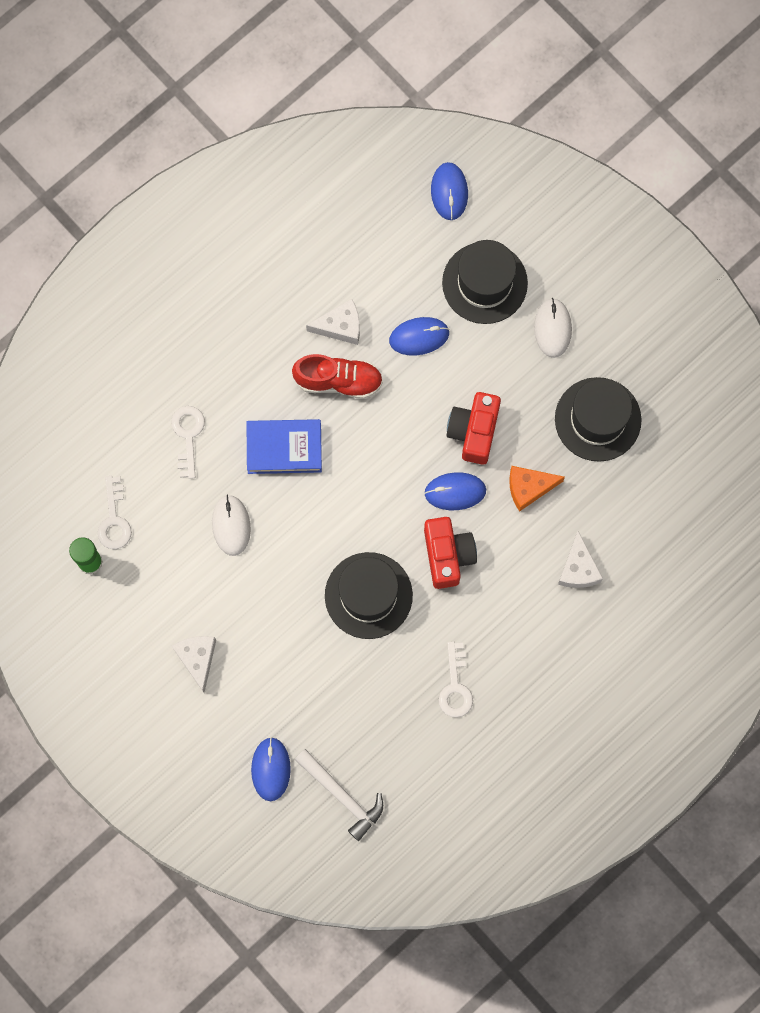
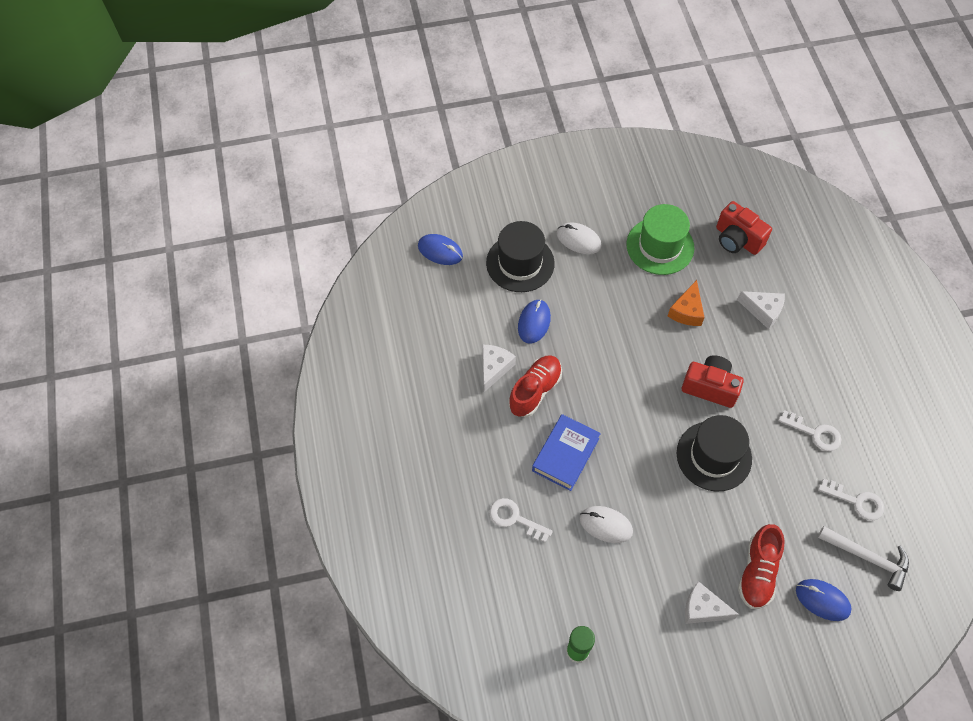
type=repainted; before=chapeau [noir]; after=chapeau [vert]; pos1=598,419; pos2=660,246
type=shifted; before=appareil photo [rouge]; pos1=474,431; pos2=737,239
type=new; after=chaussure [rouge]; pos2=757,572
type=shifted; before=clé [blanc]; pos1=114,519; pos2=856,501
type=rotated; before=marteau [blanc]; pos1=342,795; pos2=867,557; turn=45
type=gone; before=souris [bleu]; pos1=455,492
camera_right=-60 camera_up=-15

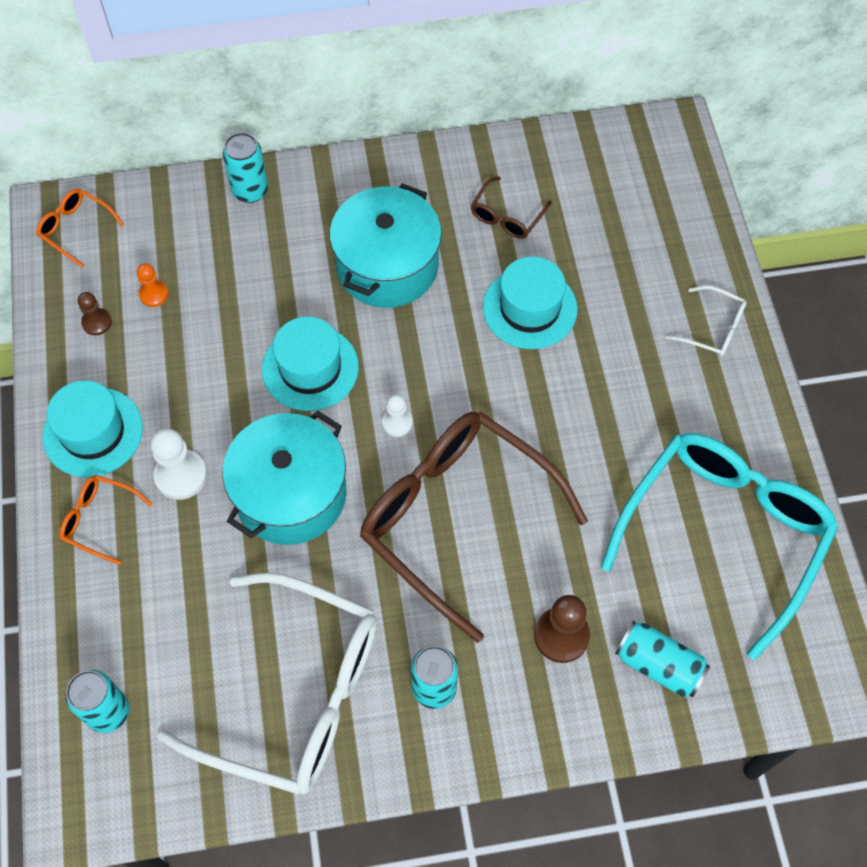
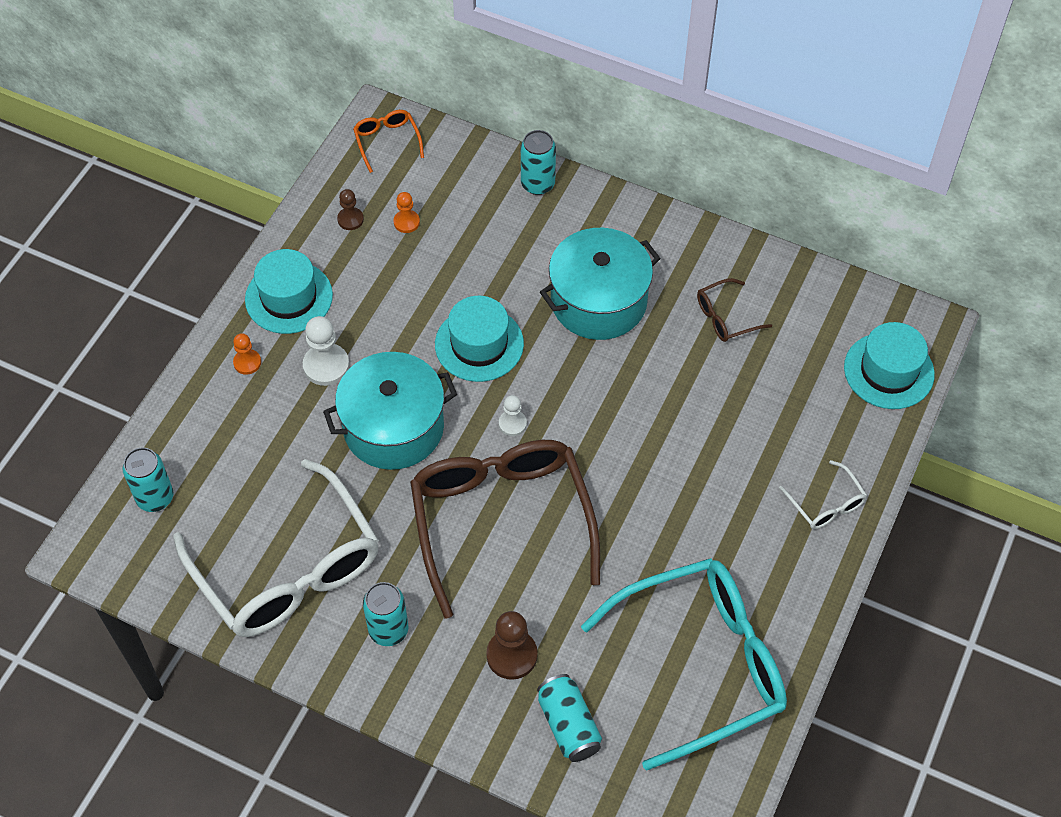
type=swapped; before=lunettes [orange]; after=pion [orange]; pos1=99,520; pos2=247,362
type=shifted; before=chapeau [turquoise]; pos1=530,308; pos2=889,371
camera_right=35 camera_up=-5

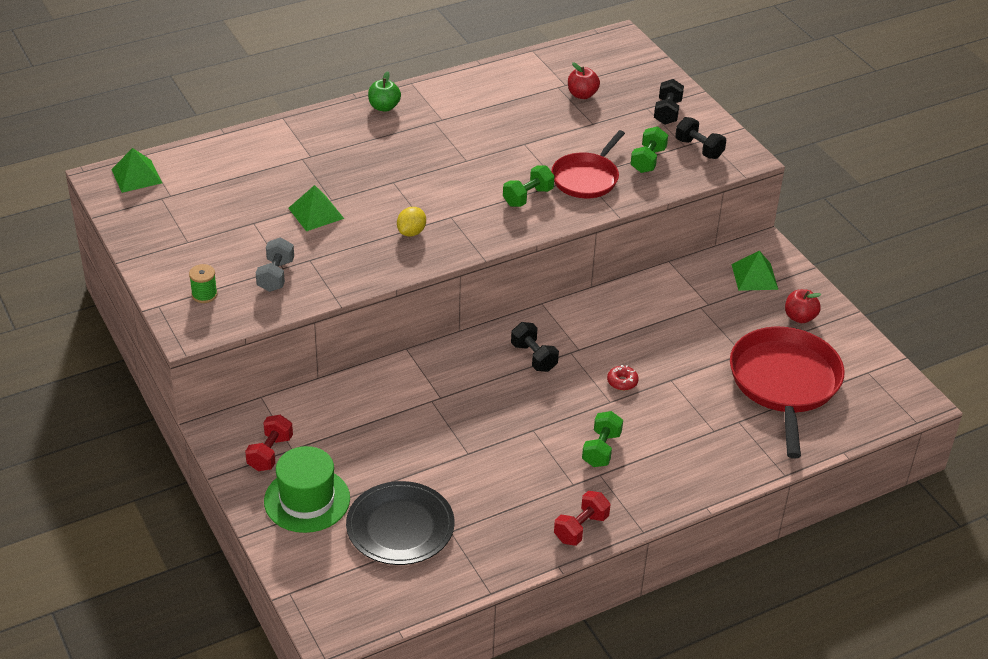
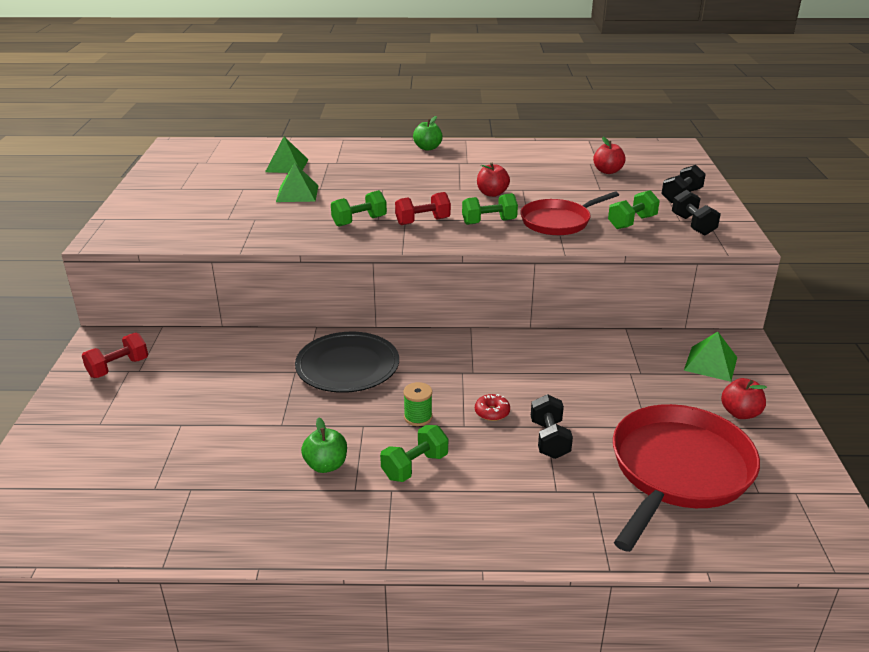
type=shifted; before=pyramide [vert]; pos1=136,176; pos2=286,165
type=shifted; before=assiette [noir]; pos1=400,526; pos2=347,366
type=new; after=pomme [vert]; pos2=326,465
type=swapped; before=citron [jaune]; after=haltère [vert]; pos1=411,232; pos2=359,221
type=shifted; before=haltère [rouge]; pos1=581,528; pos2=423,221
type=shifted; before=bobine [vert]; pos1=204,295; pos2=418,417
type=new; after=pomme [rouge]; pos2=492,193
type=shifted; before=haltère [noir]; pos1=534,357; pos2=549,439
type=gone; before=haltère [gris]; pos1=276,276
type=gone; before=chapeau [vert]; pos1=307,500
camera_right=30 camera_up=-10

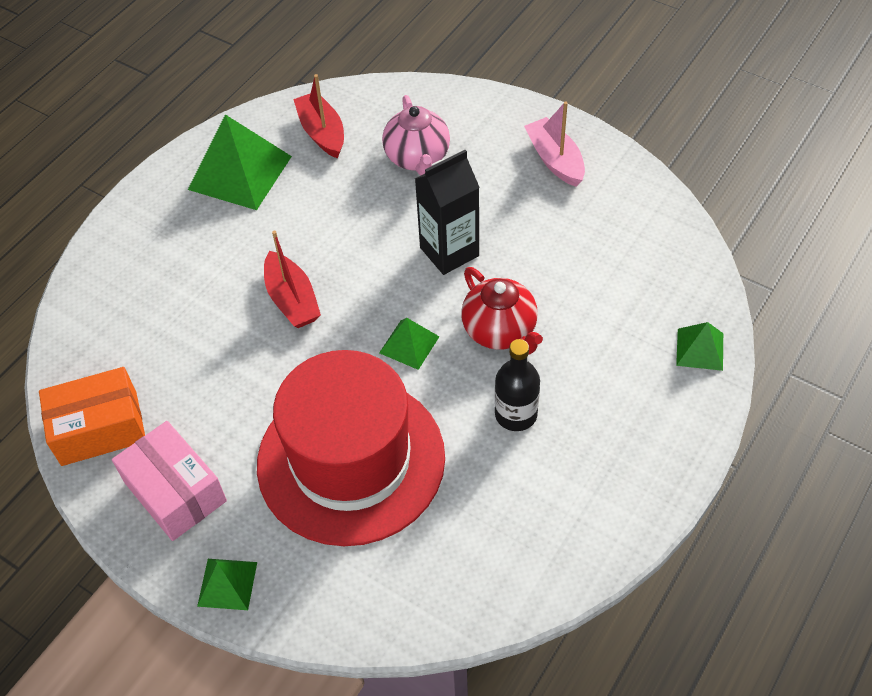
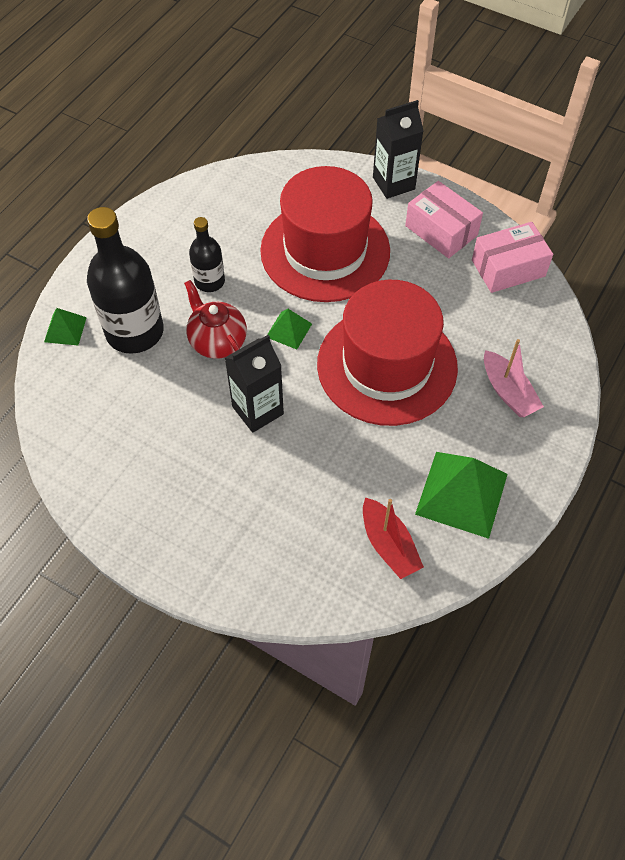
type=new; after=bouteille [noir]; pos2=135,332
type=swapped; before=bateau [rouge]; after=chapeau [rouge]; pos1=292,299; pos2=387,365
type=swapped; before=pyramide [vert]; after=brique de lait [noir]; pos1=227,584; pos2=393,183
type=repainted; before=boîte [orange]; after=boîte [rose]; pos1=99,428; pos2=508,268
type=shifted; before=bateau [rose]; pos1=555,160; pos2=508,392
type=gone; before=théière [rose]; pos1=417,158
camera_right=175 camera_up=5

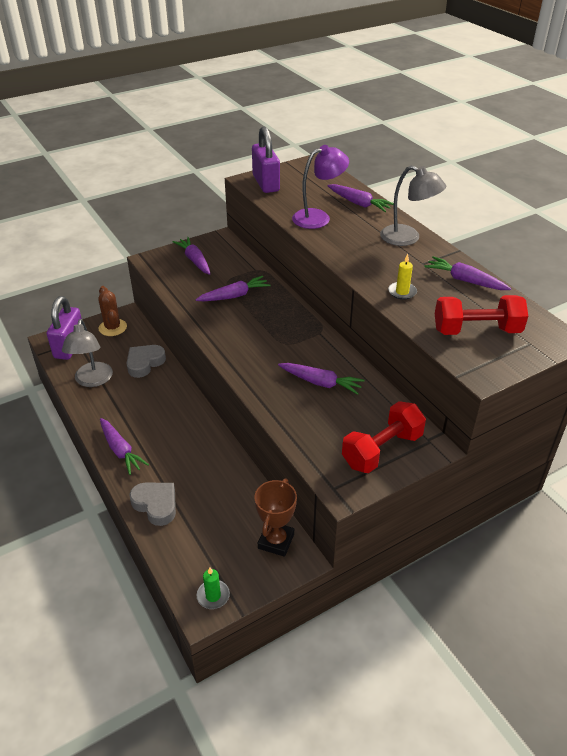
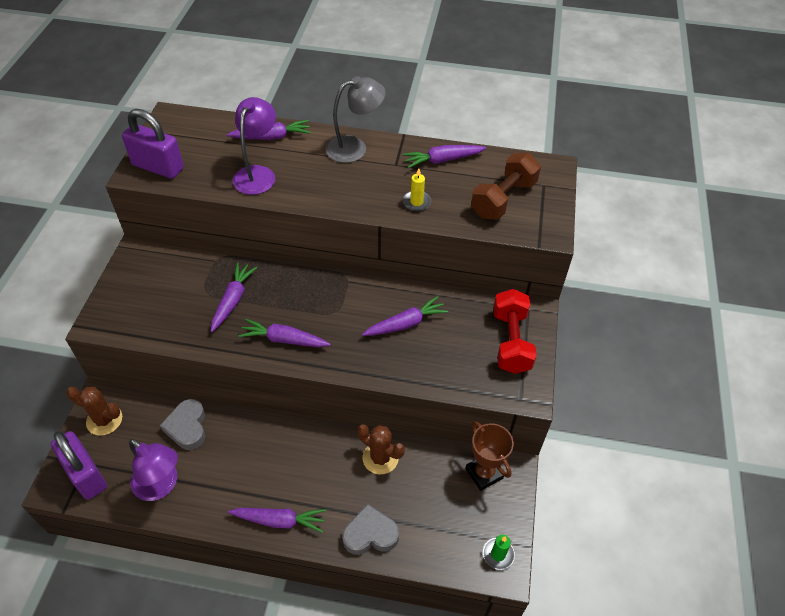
type=repainted; before=lampe [gris]; after=lampe [violet]; pos1=92,380; pos2=161,486
type=shifted; before=carotte [violet]; pos1=194,260; pos2=284,340
type=new; after=cactus [marron]; pos2=380,458
type=repainted; before=haltère [rouge]; after=haltère [marron]; pos1=476,330; pos2=503,199
camera_right=-50 camera_up=10

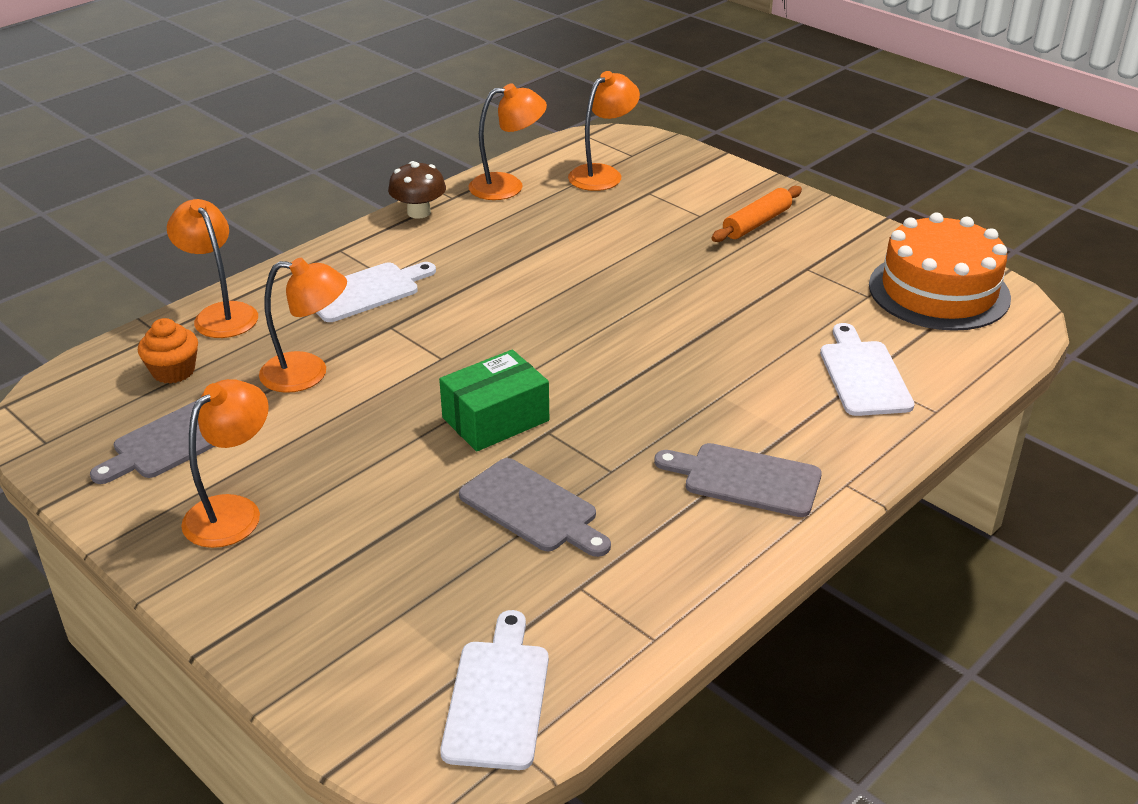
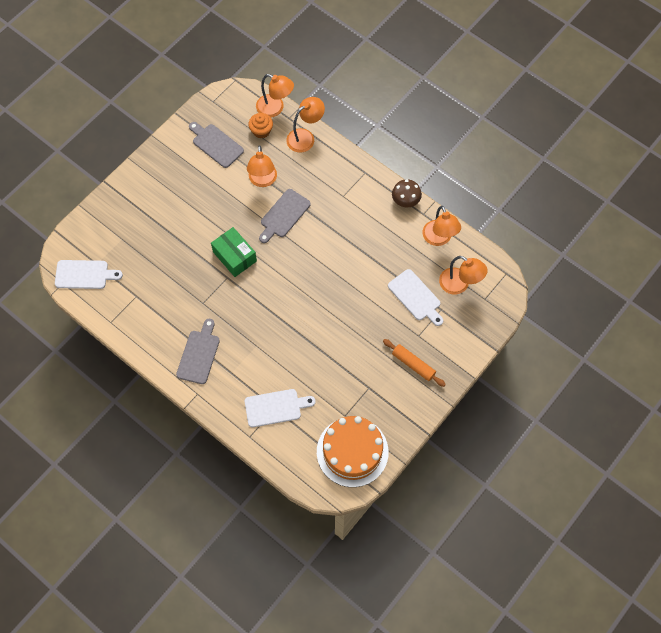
type=shifted; before=lampe [orange]; pos1=233,511; pos2=275,108
type=shifted; before=planche à découper [gris]; pos1=532,508; pos2=284,215
type=shifted; before=planche à découper [blanc]; pos1=366,291; pos2=416,297
camera_right=85 camera_up=30

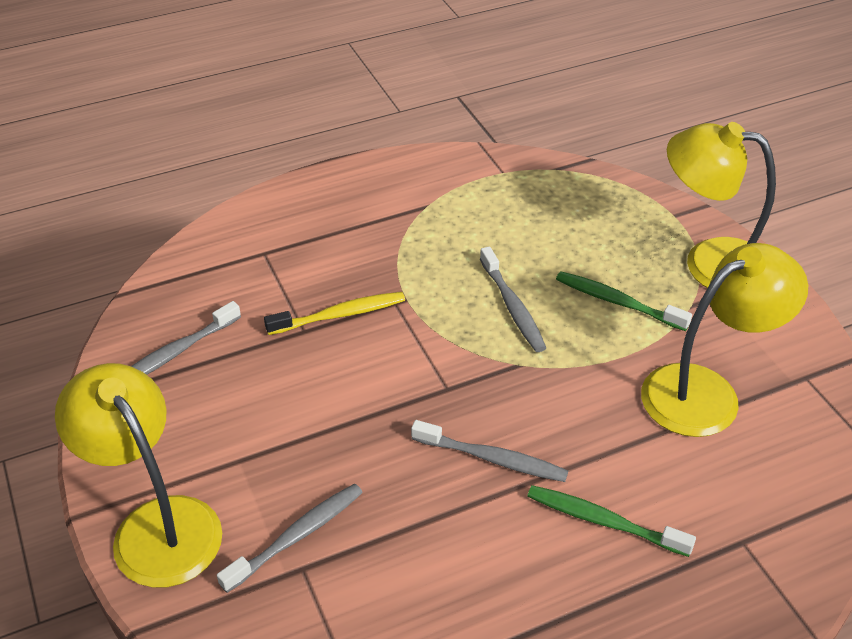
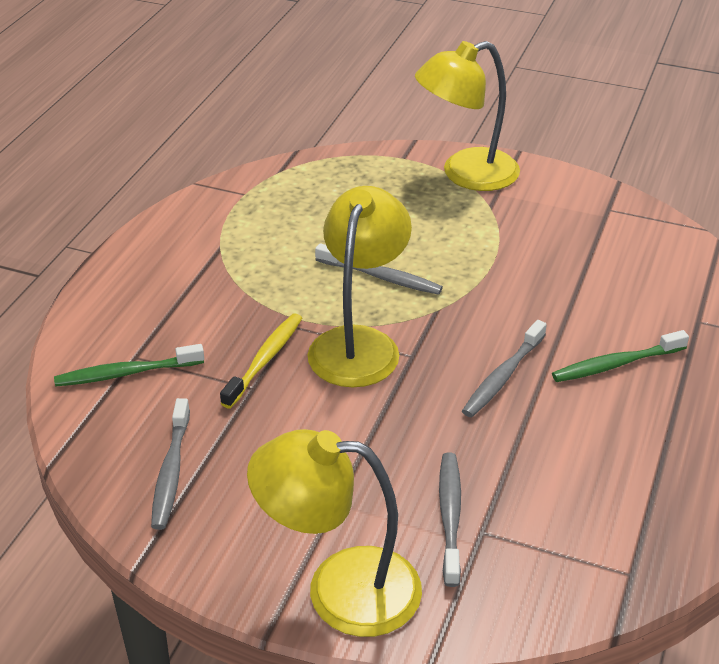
type=shifted; before=brosse à dents [vert]; pos1=617,302; pos2=126,373
type=shifted; before=lampe [jaune]; pos1=706,392; pos2=359,343
type=rotated; before=brosse à dents [gris]; pos1=492,458; pos2=503,376; turn=150
camera_right=-45 camera_up=-5

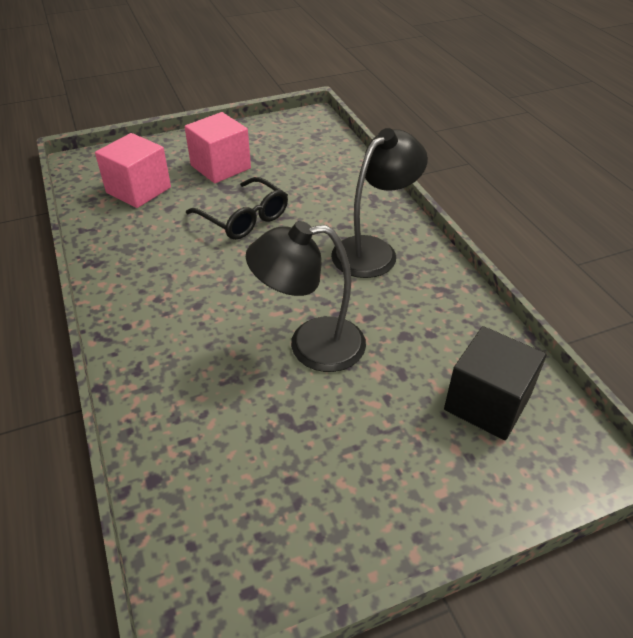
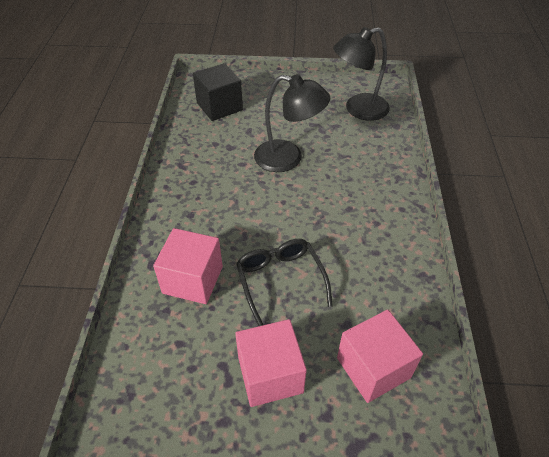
type=new; after=cube [rose]; pos2=192,280
type=shifted; before=lampe [noir]; pos1=373,250; pos2=358,109
camera_right=-155 camera_up=5

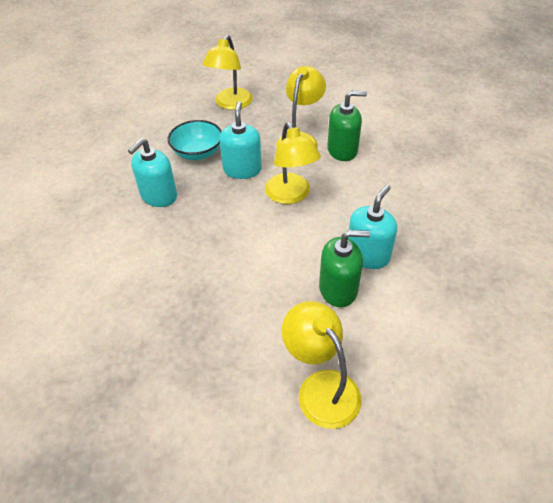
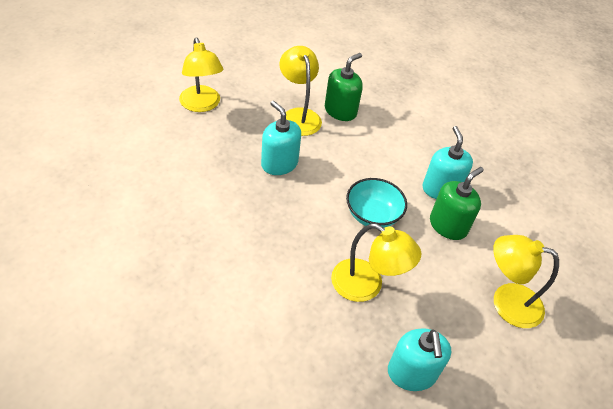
type=shifted; before=lampe [jaune]; pos1=291,195; pos2=366,286
type=shifted; before=bol [turquoise]; pos1=198,153; pos2=372,215
type=shifted; before=distributeur de savon [turquoise]; pos1=159,196; pos2=411,373
camera_right=-45 camera_up=0

